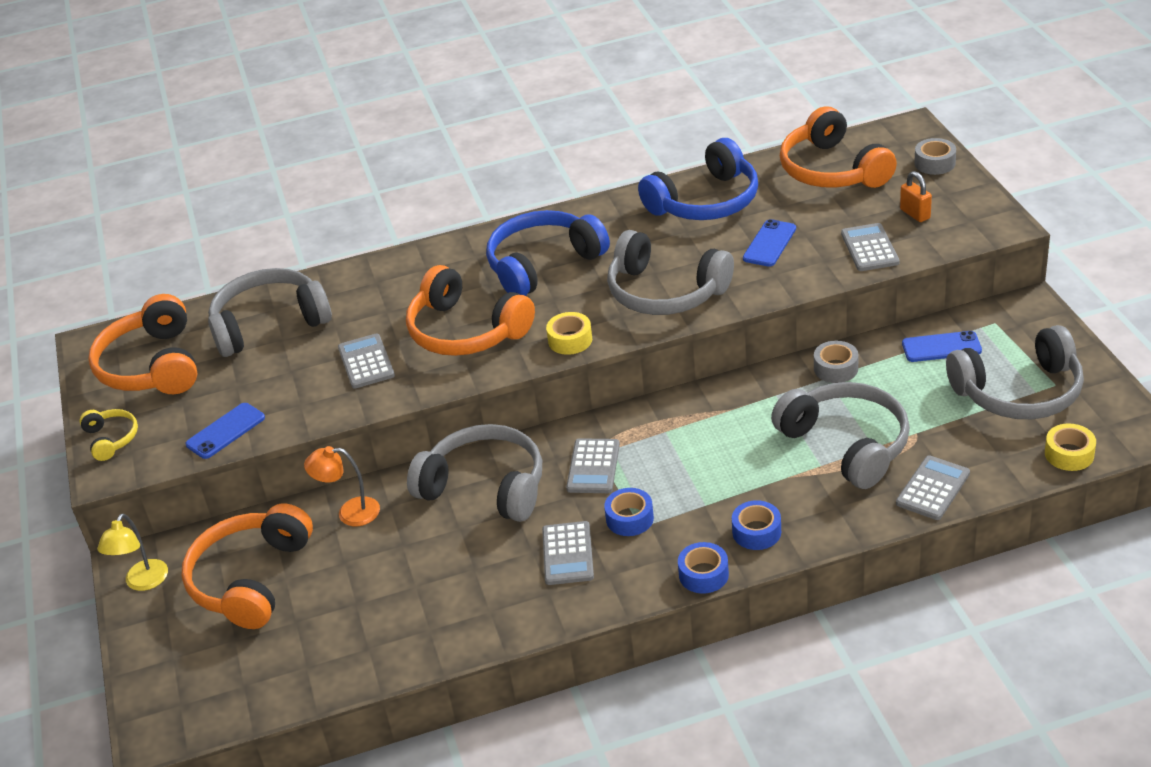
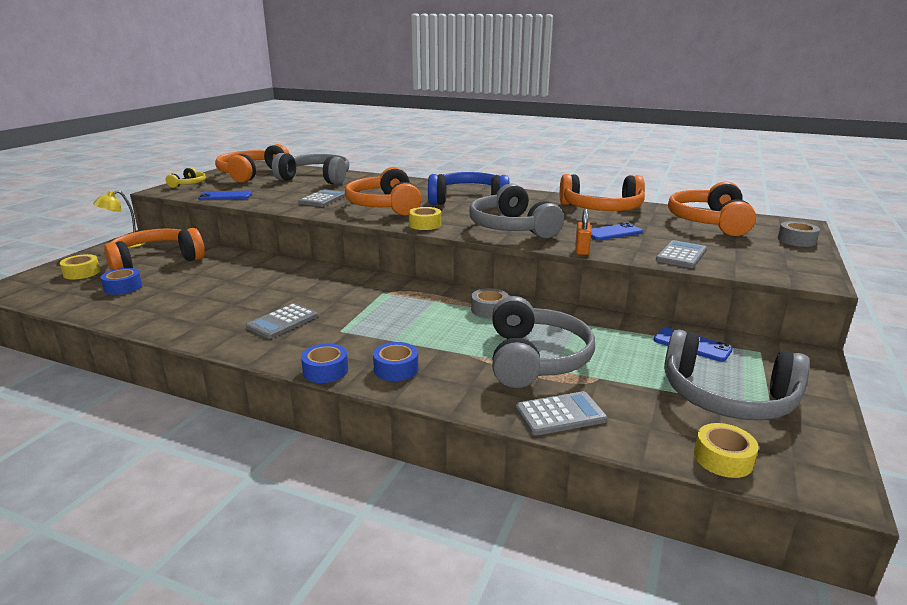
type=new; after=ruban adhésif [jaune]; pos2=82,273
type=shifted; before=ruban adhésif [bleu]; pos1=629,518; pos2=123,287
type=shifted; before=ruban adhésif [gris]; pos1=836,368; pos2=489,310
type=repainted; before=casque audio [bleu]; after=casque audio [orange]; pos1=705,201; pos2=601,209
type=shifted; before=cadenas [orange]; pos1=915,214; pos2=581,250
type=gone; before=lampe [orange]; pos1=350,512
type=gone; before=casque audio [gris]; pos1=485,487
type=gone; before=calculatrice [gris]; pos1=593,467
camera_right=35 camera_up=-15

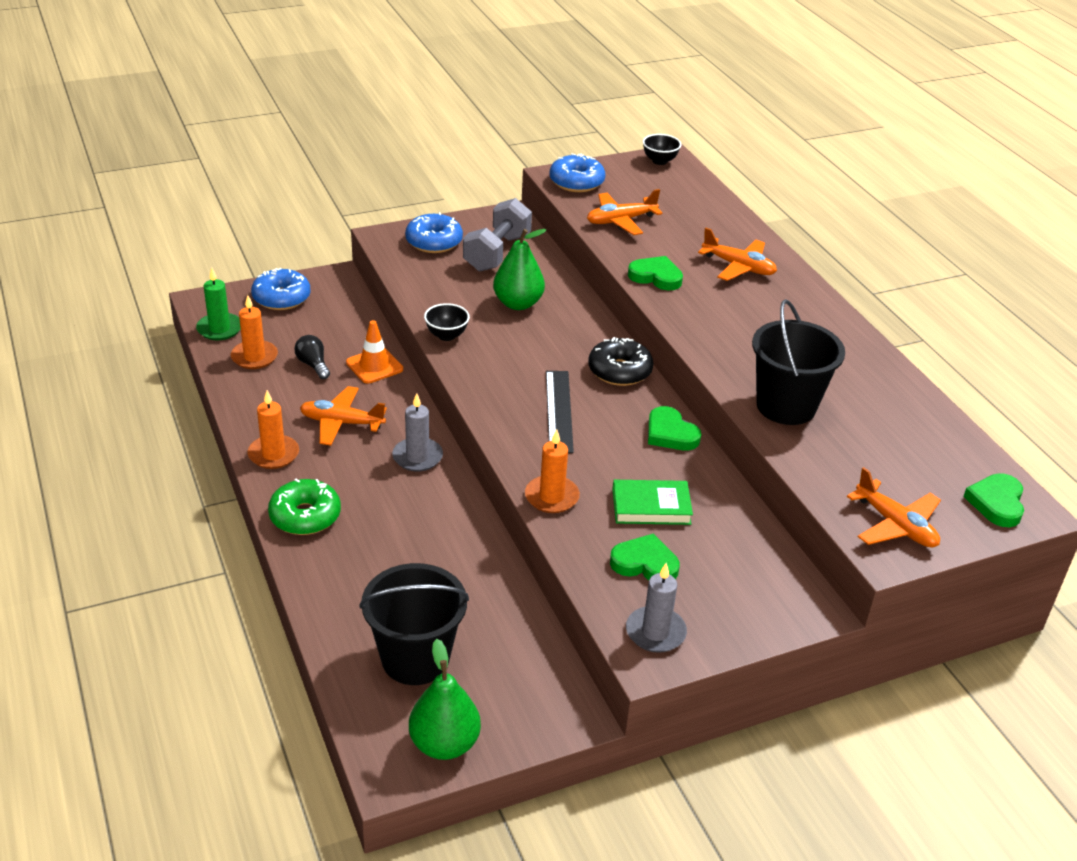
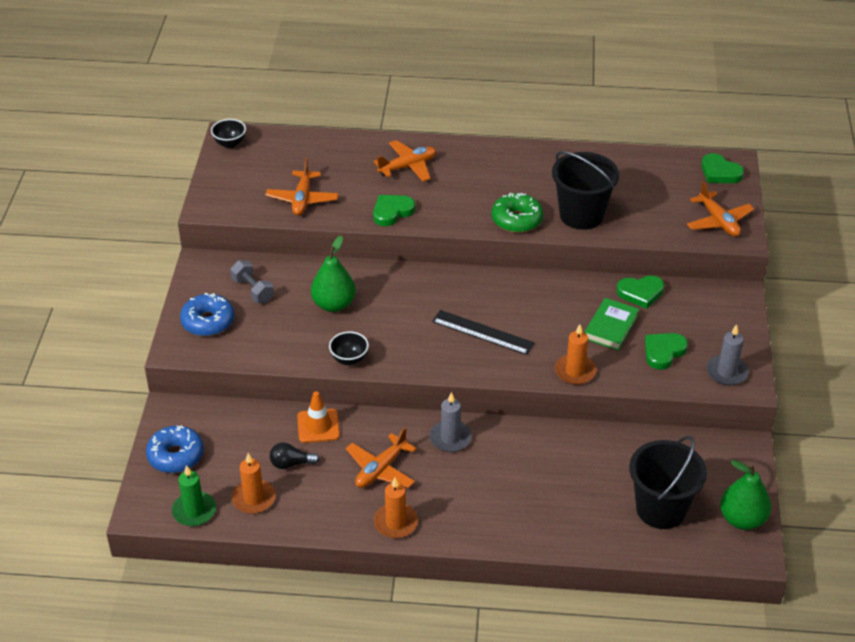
type=scaled; before=haltère [gris]; pos1=497,253; pos2=253,290; scale=0.63
type=shifted; before=beignet [vert]; pos1=305,516; pos2=517,220
type=shifted; before=cœur [vert]; pos1=670,433; pos2=640,293
type=rotated; before=avion [orange]; pos1=895,525; pos2=718,221; turn=75
type=gone; before=beignet [bleu]; pos1=576,182
type=gone; before=beignet [noir]; pos1=619,371
camera_right=-60 camera_up=5

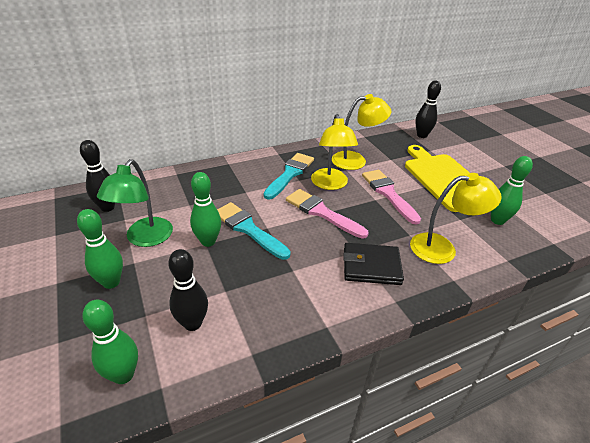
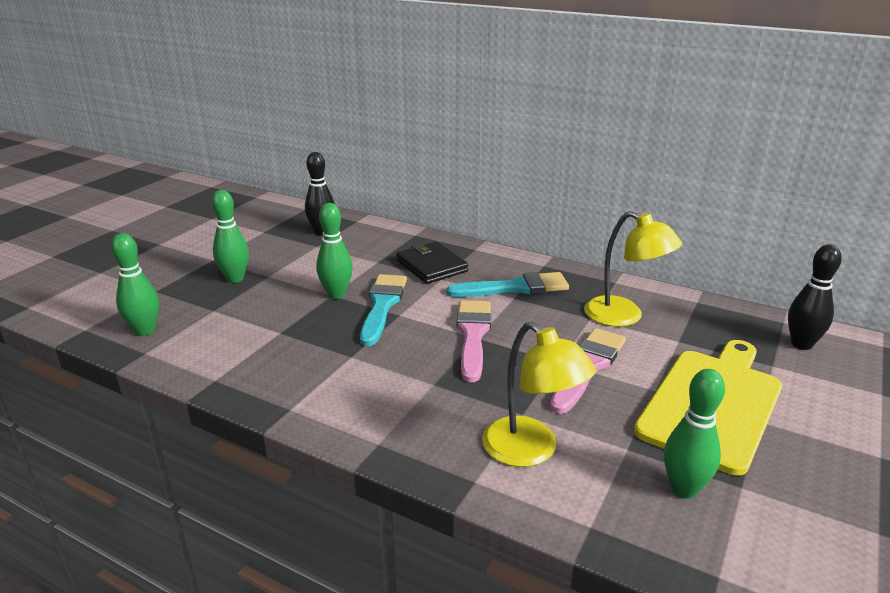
type=shifted; before=portefeuille [noir]; pos1=371,266; pos2=431,266
type=gone; before=lampe [vert]; pos1=145,239
type=gone; before=quille [noir]; pos1=192,323
type=gone; before=lampe [jaune]; pos1=330,184
camera_right=55 camera_up=-10

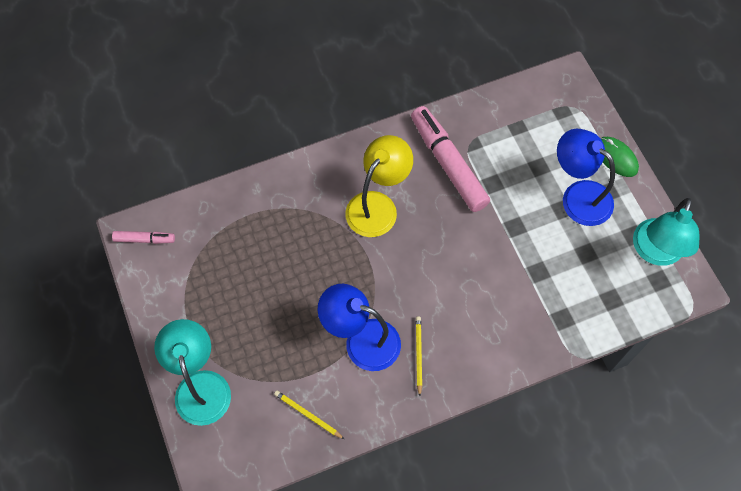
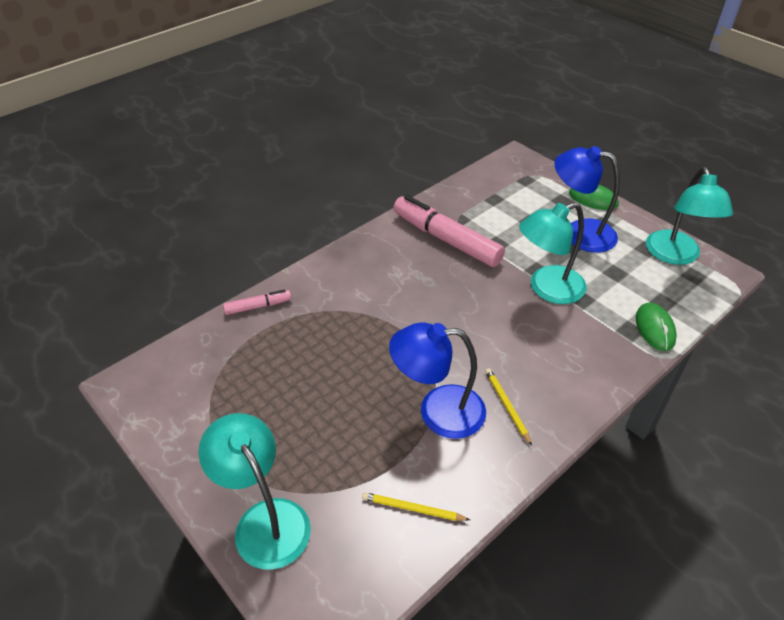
type=shifted; before=feutre [rose]; pos1=144,239; pos2=258,306
type=new; after=lampe [turquoise]; pos2=547,289
type=new; after=souris [vert]; pos2=655,328
type=gone; before=lampe [jaune]; pos1=377,205
camera_right=-20 camera_up=-20

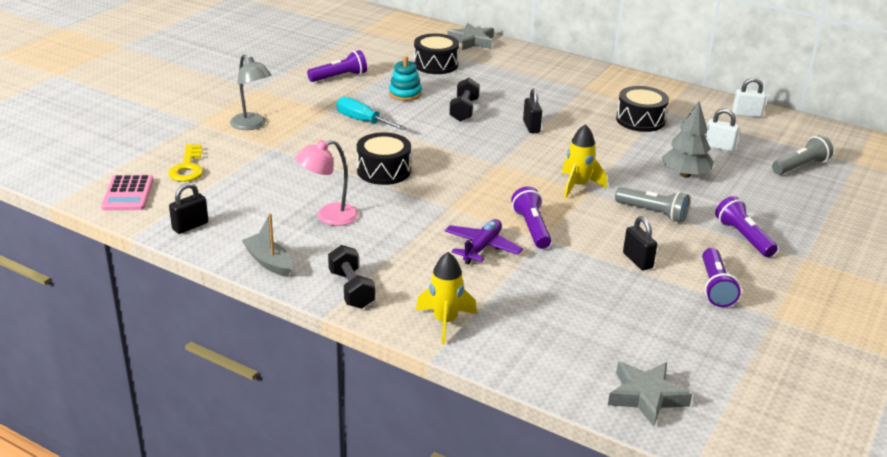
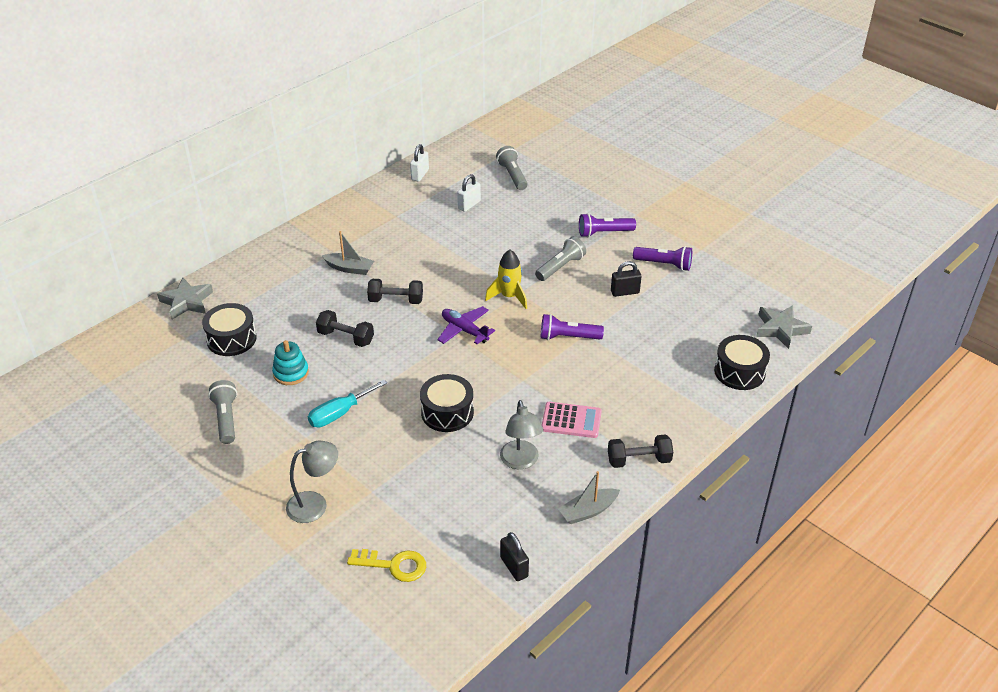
type=repainted; before=lampe de poche [violet]; after=lampe de poche [gris]; pos1=339,77; pos2=226,419
type=new; after=bateau [gris]; pos2=349,268
type=swapped; before=cadenas [noir]; after=haltère [noir]; pos1=531,127; pos2=396,300
type=shifted; before=avion [violet]; pos1=482,247; pos2=464,330
type=repainted; before=lampe [rose]; after=lampe [gris]; pos1=328,217; pos2=520,461
type=shifted; before=calculatrice [rose]; pos1=128,194; pos2=571,420
type=shifted; before=tambour [noir]; pos1=640,120; pos2=739,372
type=gone; before=fusée [jaune]; pos1=445,322
type=gone; before=arbre [gris]; pos1=685,174
camera_right=-75 camera_up=10

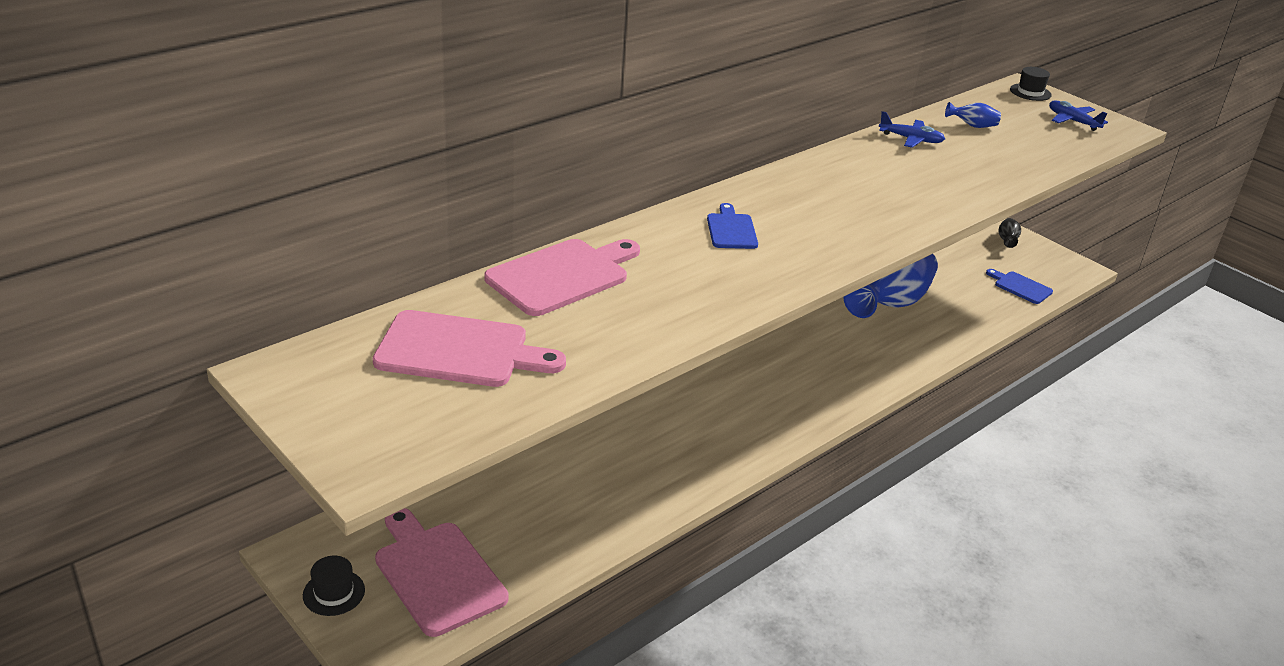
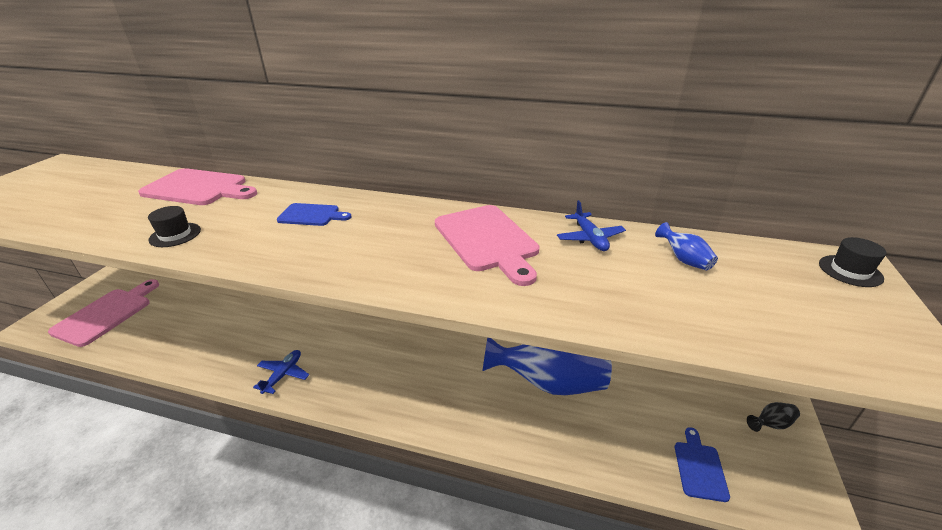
type=shifted; before=chapeau [noir]; pos1=334,593; pos2=175,235
type=shifted; before=avion [bleu]; pos1=1072,121; pos2=283,375
type=rotated; before=planche à découper [bleu]; pos1=731,230; pos2=311,215; turn=45
type=shifted; before=planche à découper [rose]; pos1=460,351; pos2=487,240
camera_right=60 camera_up=0

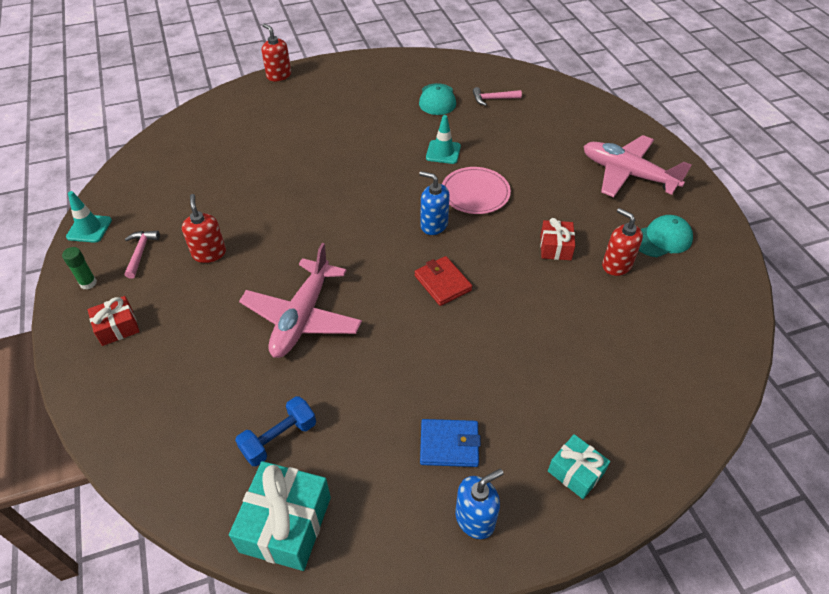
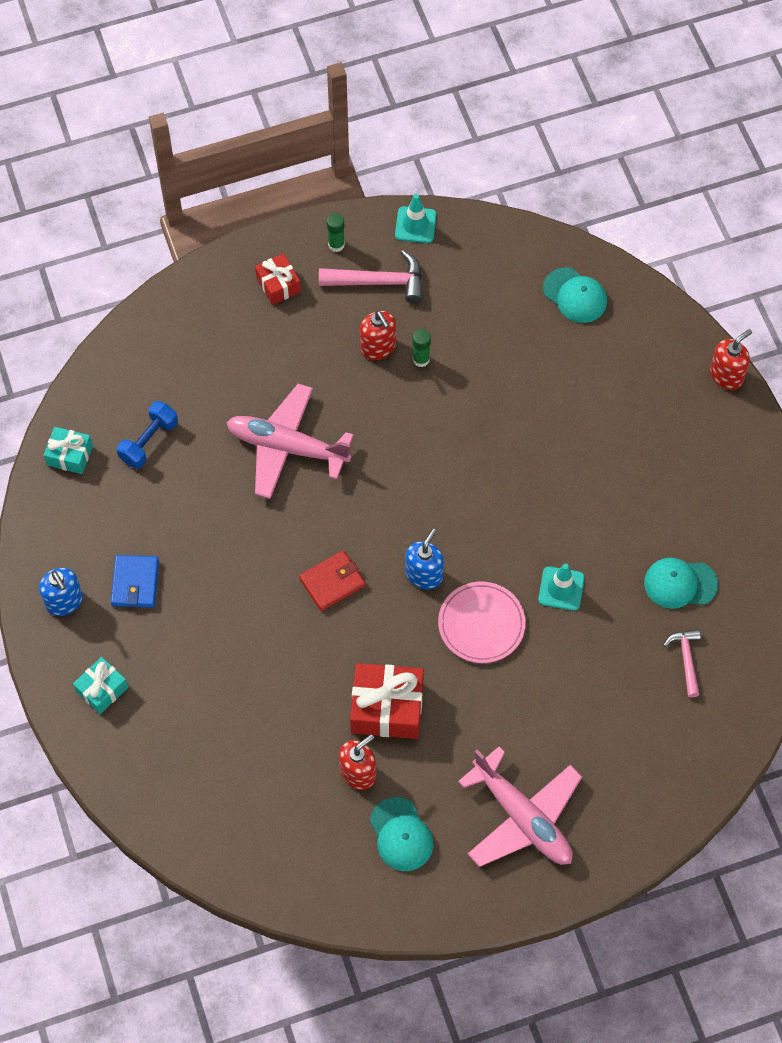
type=scaled; before=cadeau [turquoise]; pos1=286,524; pos2=70,455; scale=0.59
type=rotated; before=haltère [bleu]; pos1=279,439; pos2=149,441; turn=75
type=scaled; before=marteau [rose]; pos1=140,252; pos2=379,282; scale=1.63
type=scaled; before=cadeau [rouge]; pos1=555,247; pos2=387,708; scale=1.7
type=rotated; before=distributeur de savon [rouge]; pos1=209,253; pos2=378,347; turn=75
type=new; after=bâton de colle [vert]; pos2=421,359
type=rotated; before=avion [rose]; pos1=627,174; pos2=522,817; turn=105
type=new; after=casquette [turquoise]; pos2=575,295
camera_right=90 camera_up=15

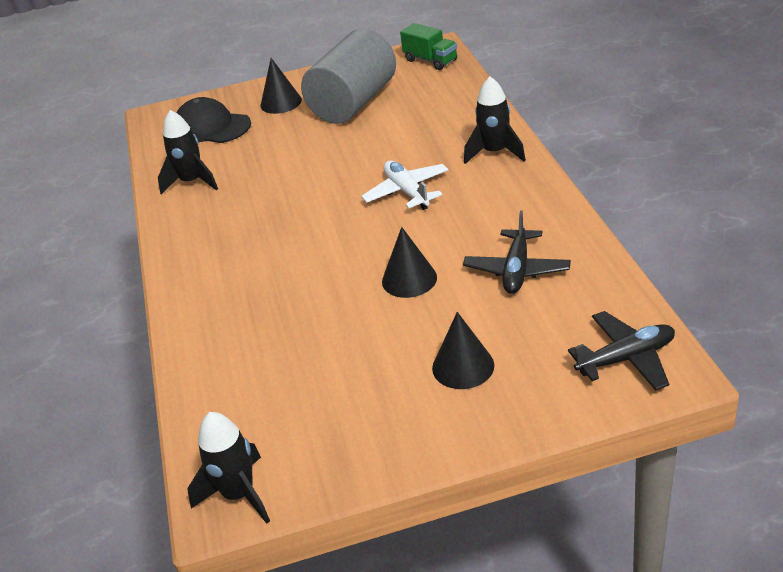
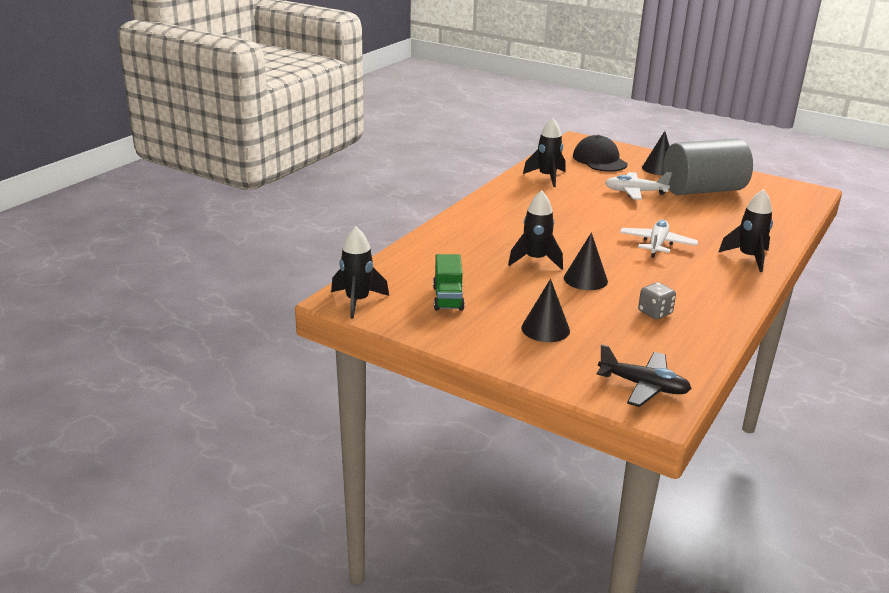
type=shifted; before=camion [vert]; pos1=430,60; pos2=448,298
type=new; after=fusée [noir]; pos2=535,260
type=new; after=avion [blanc]; pos2=635,192
type=swapped; before=avion [noir]; after=dé [gris]; pos1=517,270; pos2=655,313
camera_right=40 camera_up=-10

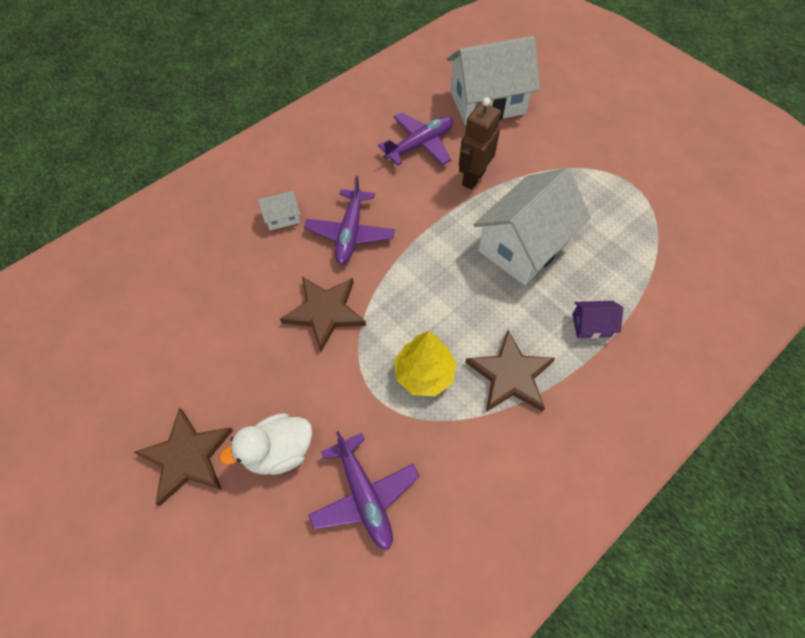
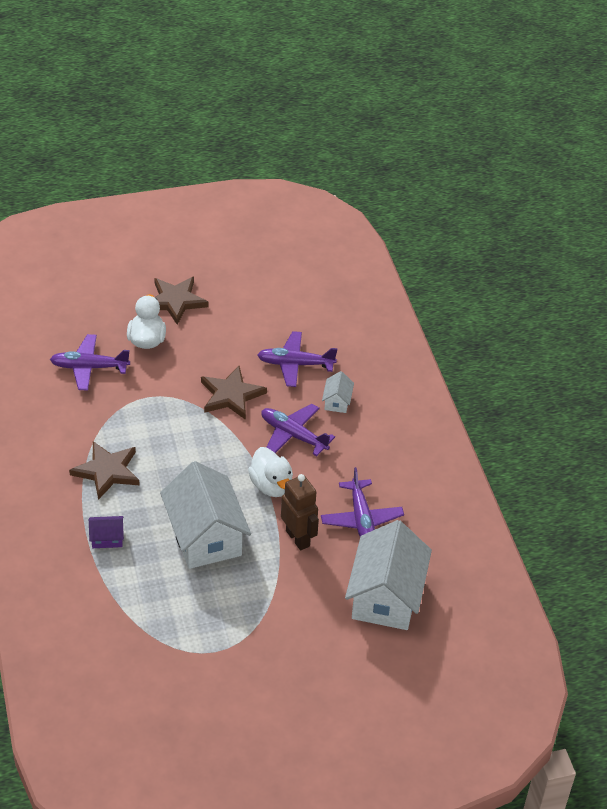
type=rotated; before=maison [violet]; pos1=591,325; pos2=107,538; turn=60
type=new; after=canard [blanc]; pos2=271,485
type=new; after=avion [violet]; pos2=295,364
type=gone; before=arbre [jaune]; pos1=424,374
camera_right=115 camera_up=-15

